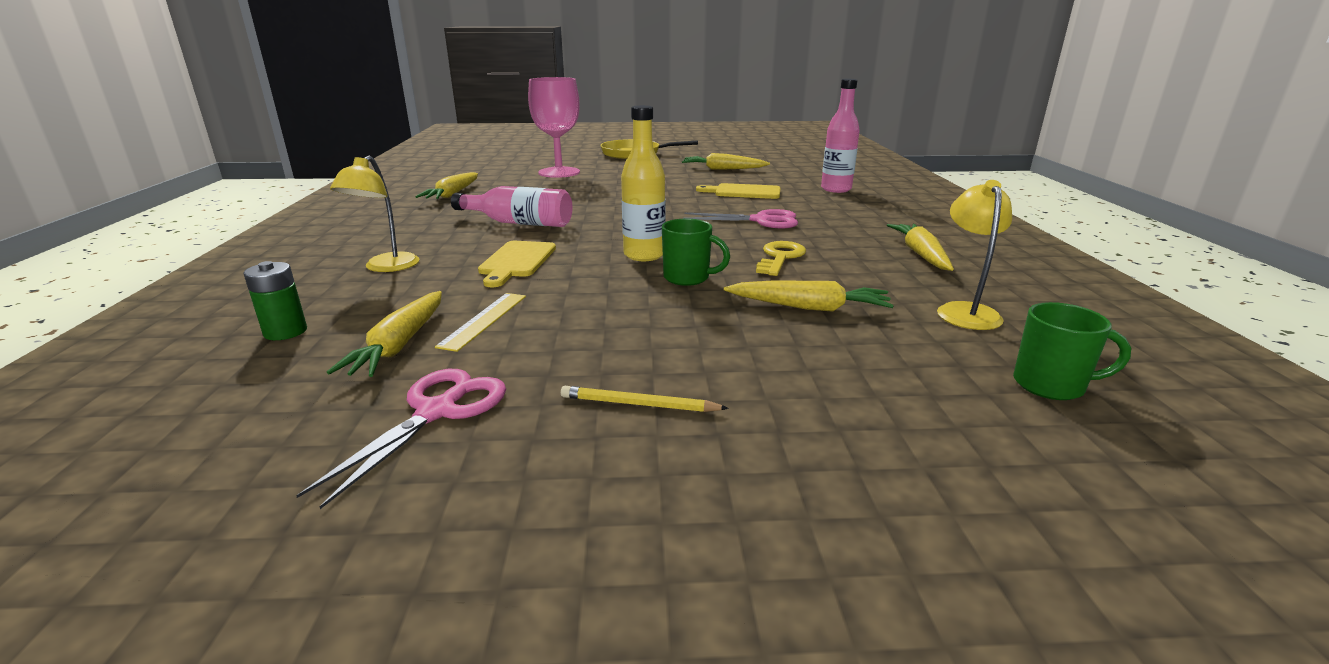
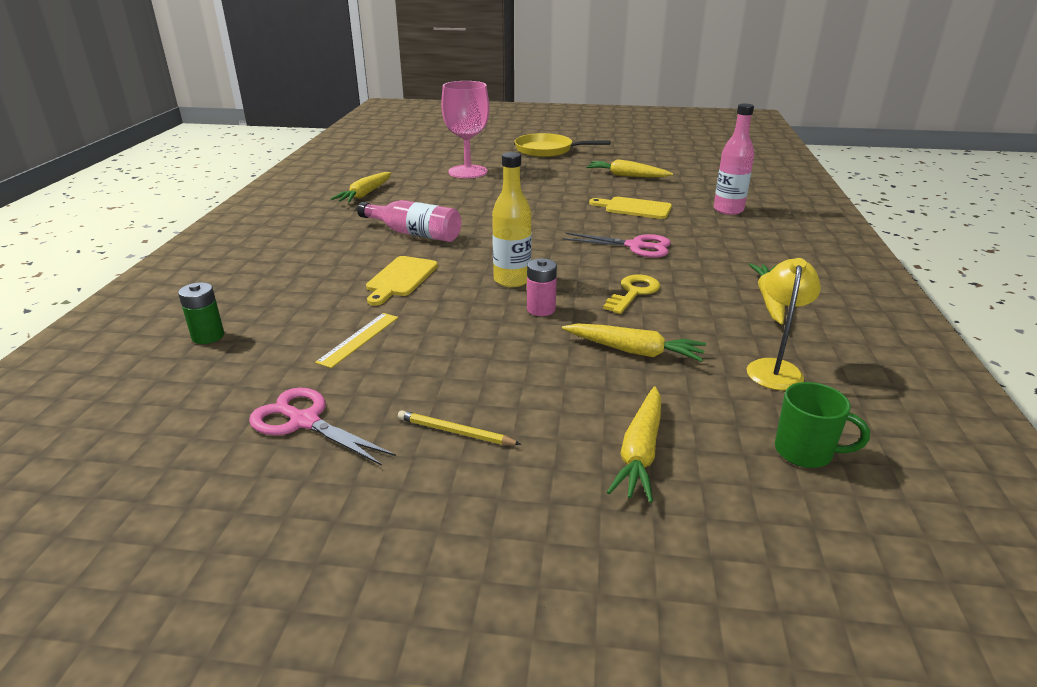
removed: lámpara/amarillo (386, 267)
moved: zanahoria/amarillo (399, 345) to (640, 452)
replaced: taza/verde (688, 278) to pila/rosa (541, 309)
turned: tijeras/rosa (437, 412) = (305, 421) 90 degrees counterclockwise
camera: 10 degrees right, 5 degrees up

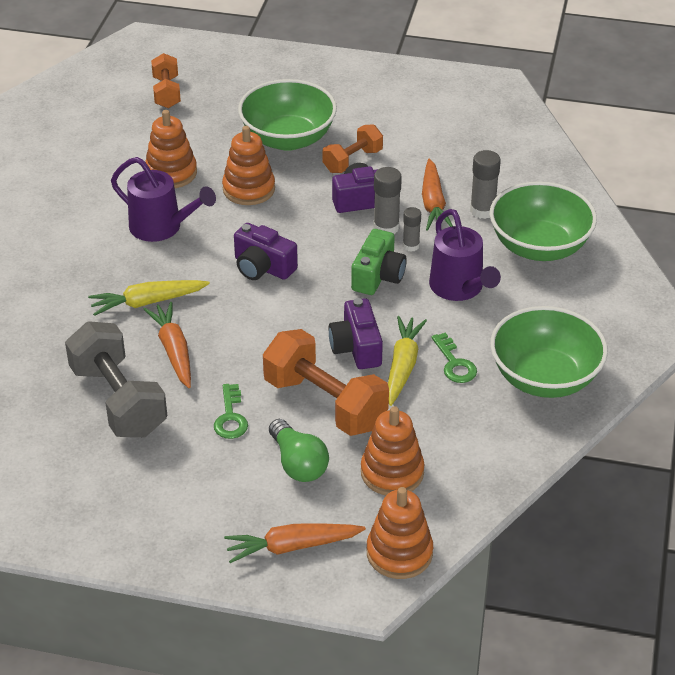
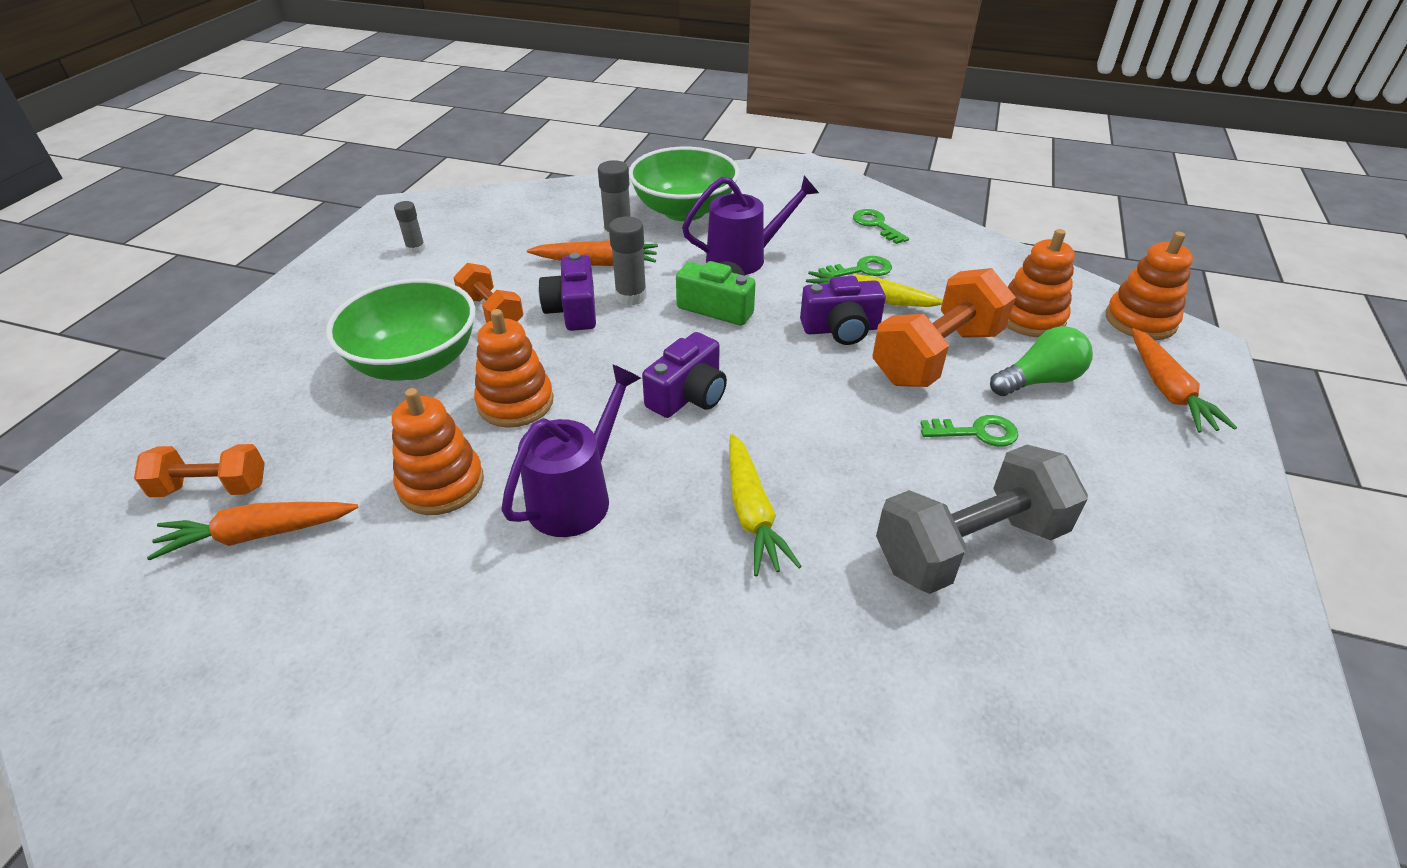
moved: zanahoria/naranja (174, 351) to (258, 534); barra de pegamento/gris (411, 246) to (416, 249)
replaced: cuenco/verde (544, 378) to llave/verde (876, 225)
camera: 85 degrees left, 0 degrees up

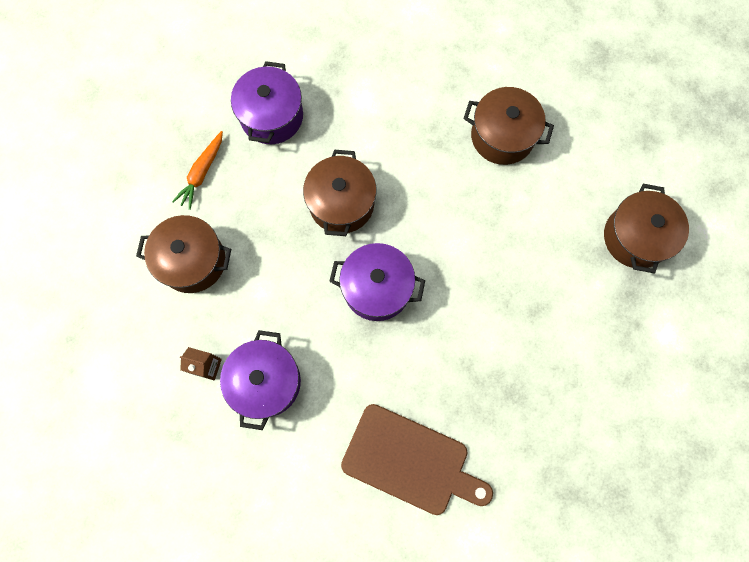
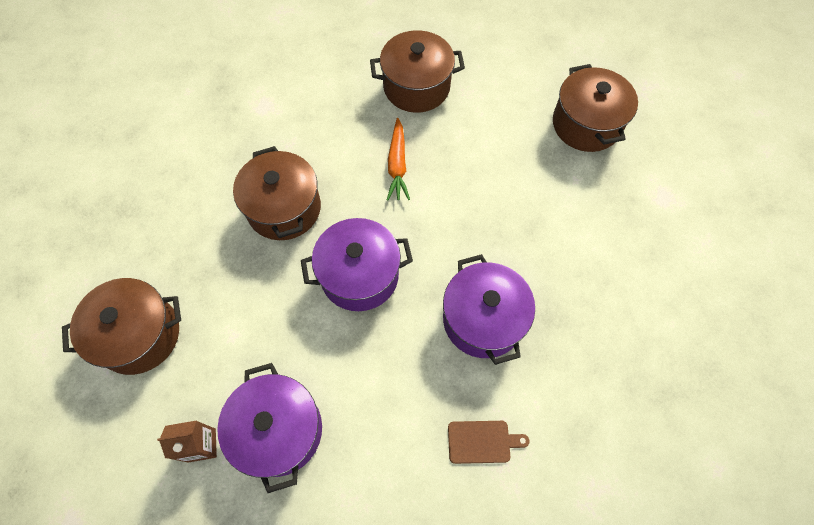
moved: zanahoria/naranja (202, 173) to (397, 165); olla/morado (272, 116) to (483, 319)
resized: tabla de cortar/marrón (410, 461) = (482, 442) x0.44
camera: 25 degrees left, 10 degrees down

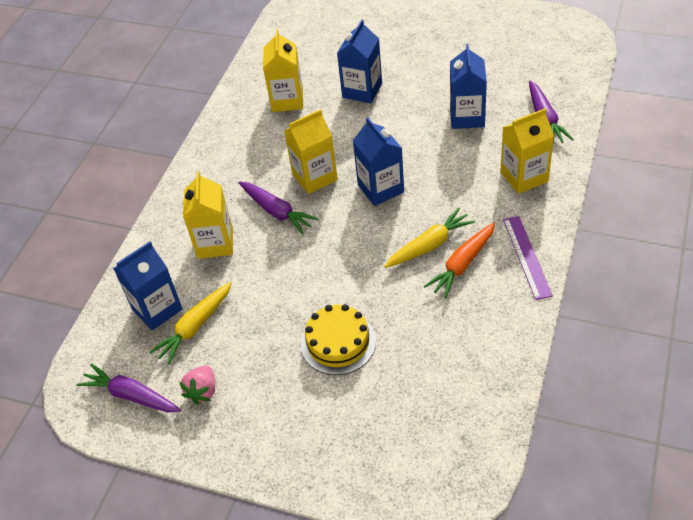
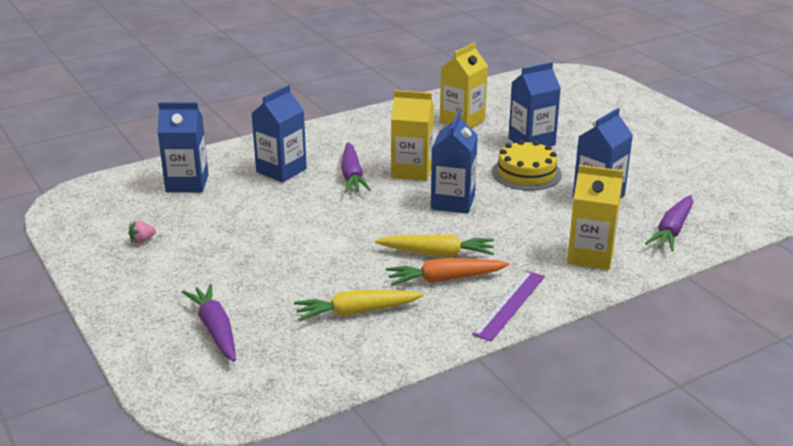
moved: zanahoria/morado (131, 395) to (215, 329); zanahoria/amarillo (195, 327) to (356, 312); tarta/amarillo (338, 342) to (526, 173)
recoloured: cartón de leche/amarillo (215, 243) to cartón de leche/azul (281, 170)
resized: fresa/rosa (202, 391) = (142, 240) x0.66
camera: 35 degrees right, 20 degrees down

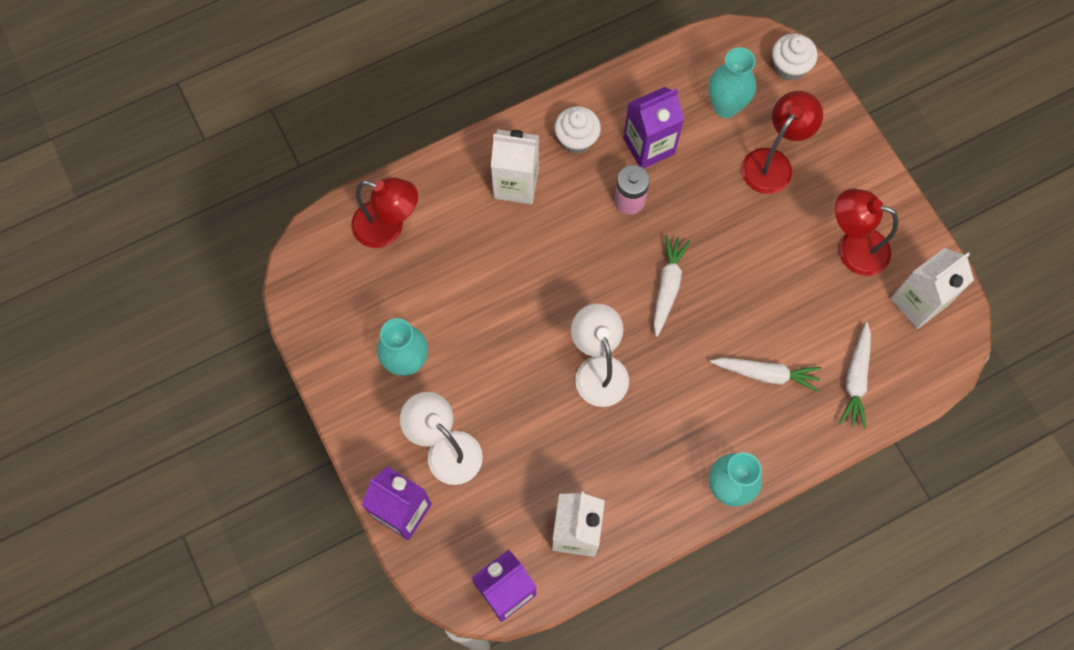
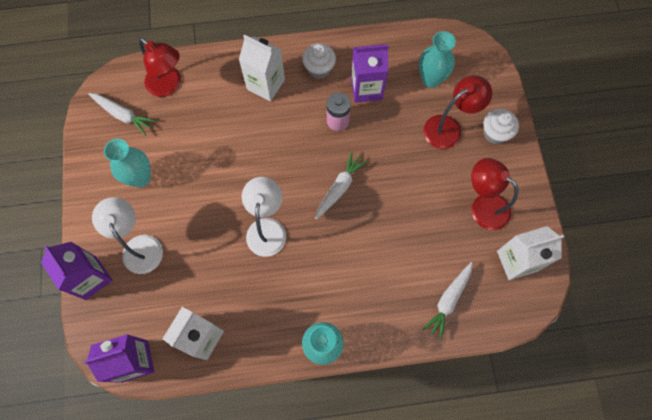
moved: zanahoria/blanco (766, 374) to (123, 115); magdalena/blanco (789, 67) to (495, 133)
camera: 20 degrees right, 0 degrees up

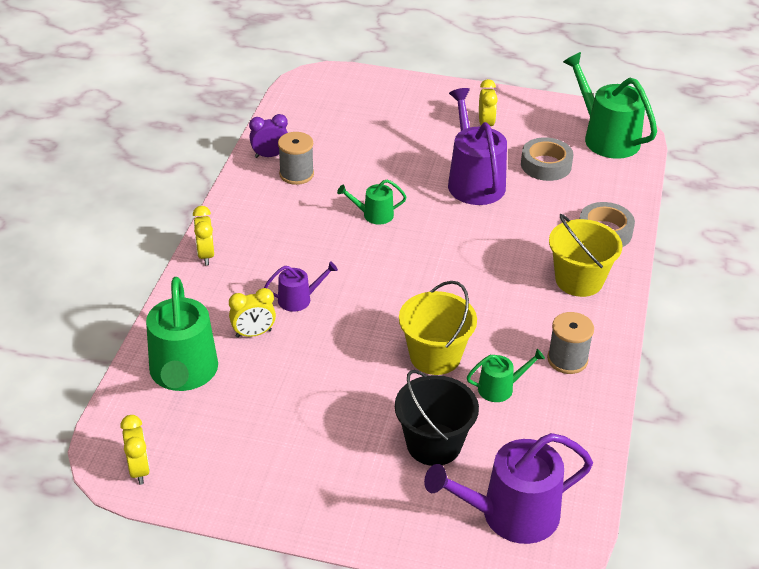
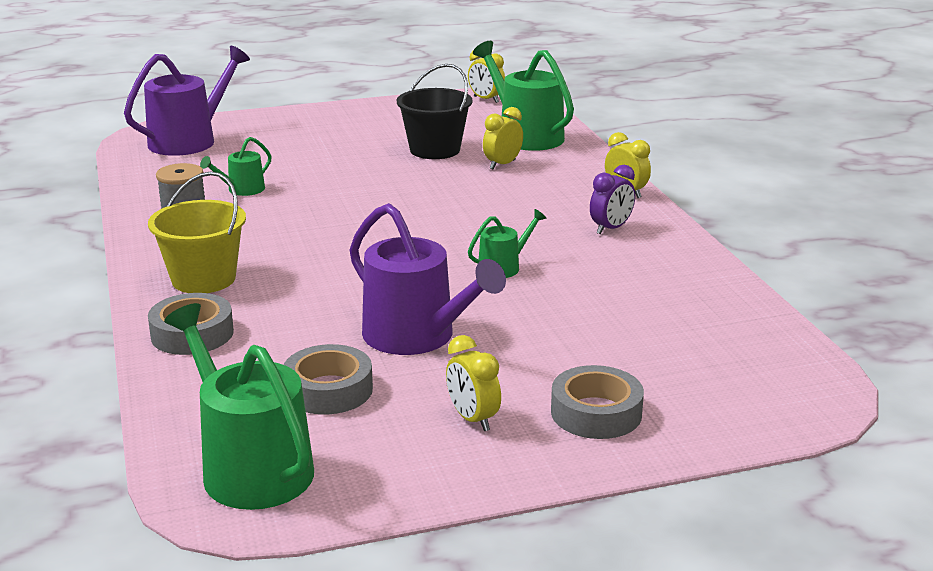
removed: regadera/morado (298, 299); carrete/gris (296, 174); balde/amarillo (435, 356)
added: cinta adhesiva/gris (596, 413)
moved: despertador/morado (270, 155) to (611, 229); balde/negro (434, 444) to (435, 150)
turned: regadera/verde (606, 138) = (250, 467) 150 degrees counterclockwise
camera: 150 degrees right, 15 degrees down

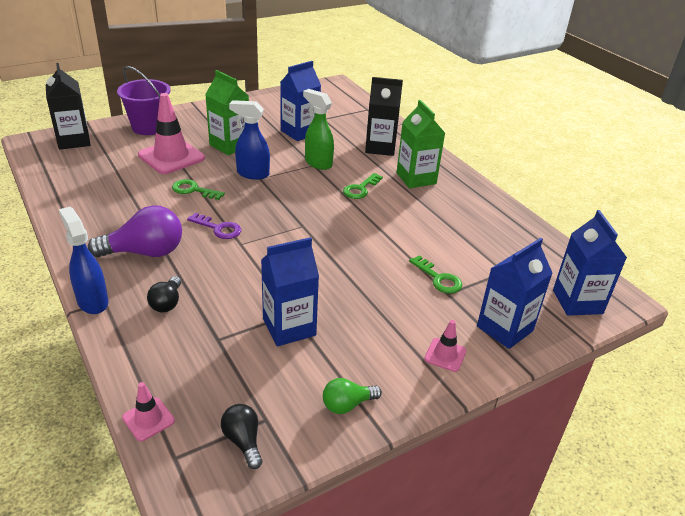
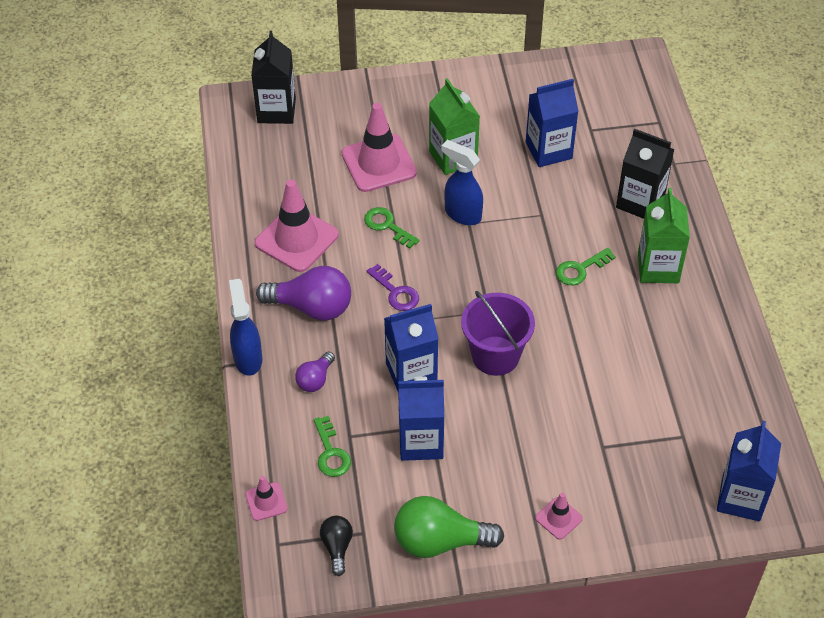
removed: pulverizador/verde (318, 163)
added: cono de tráfico/rosa (296, 239)
moved: balde/morado (149, 127) to (495, 356); llave/verde (438, 278) to (331, 453); cartón de leche/azul (504, 328) to (411, 373)
recoloured: bombilla/negro (167, 303) to bombilla/morado (315, 379)
resized: bombilla/verde (347, 405) = (440, 541) x1.84
camera: 25 degrees right, 15 degrees up

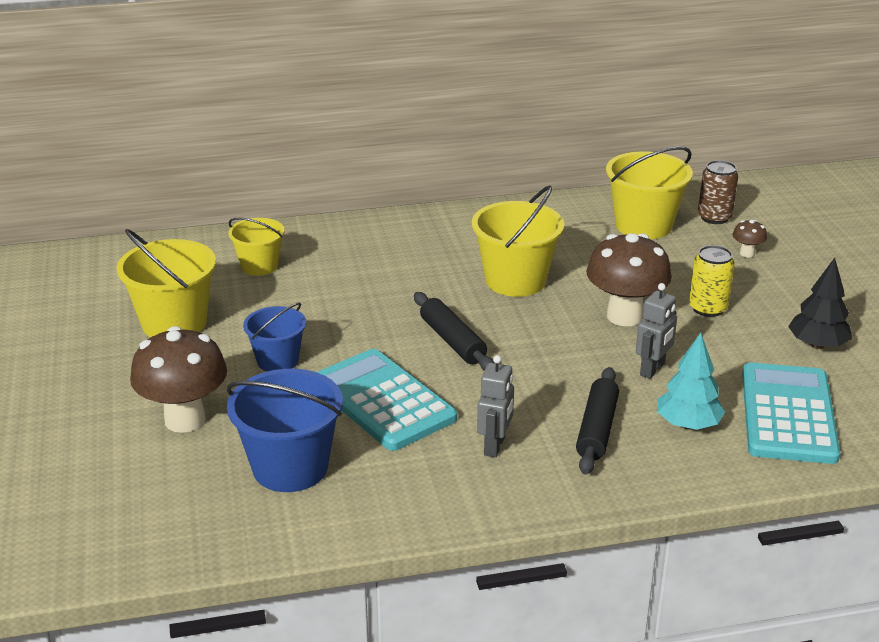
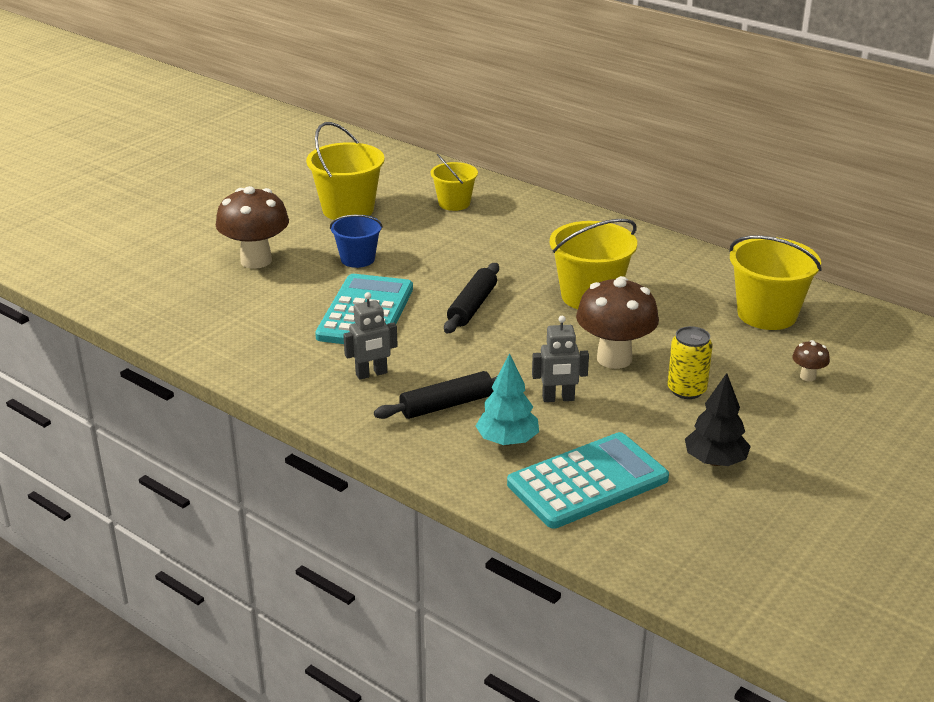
removed: balde/azul (290, 467); lata/marrón (714, 217)
camera: 50 degrees right, 0 degrees up

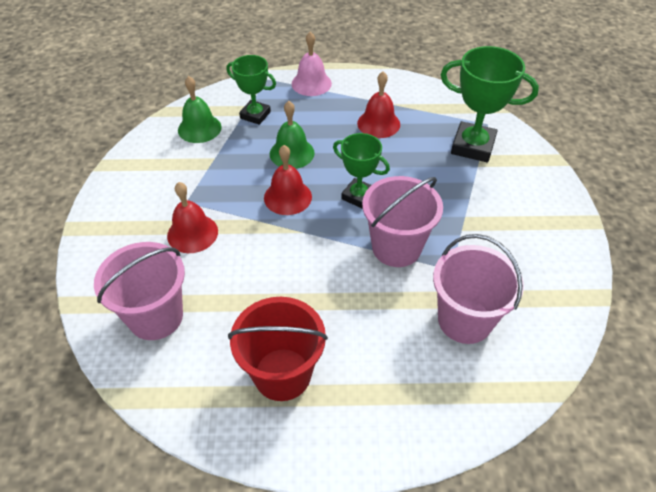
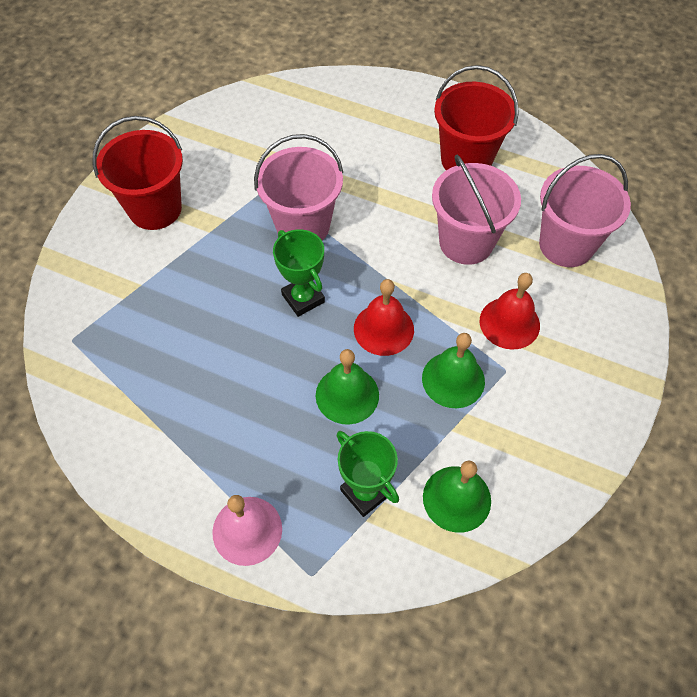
removed: campana/rojo (378, 123); trofeo/verde (473, 146)
added: balde/rojo (155, 209); campana/verde (453, 379)
moved: balde/rosa (464, 320) to (466, 242)
camera: 155 degrees left, 10 degrees up

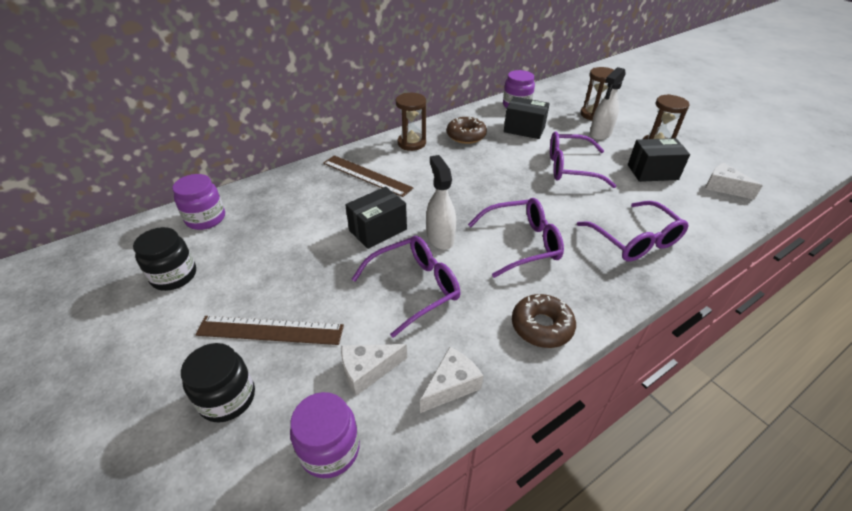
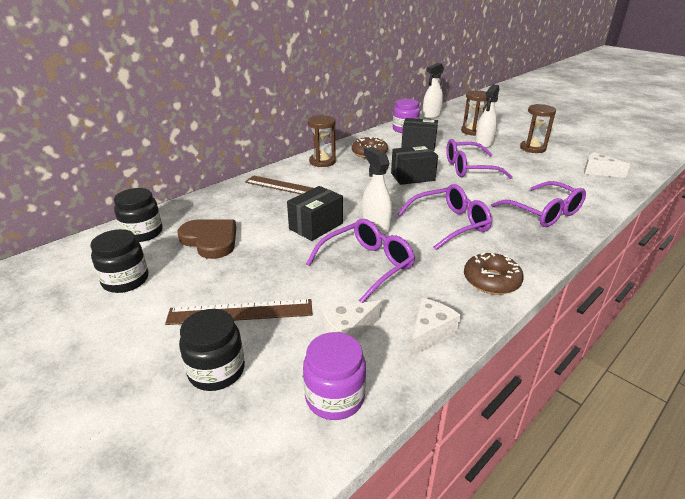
added: corazón/marrón (210, 240); pulverizador/blanco (431, 115)
moved: caja/negro (652, 172) to (412, 177)
recoloured: tarro/morado (206, 218) to tarro/negro (143, 233)
camera: 10 degrees left, 10 degrees down

